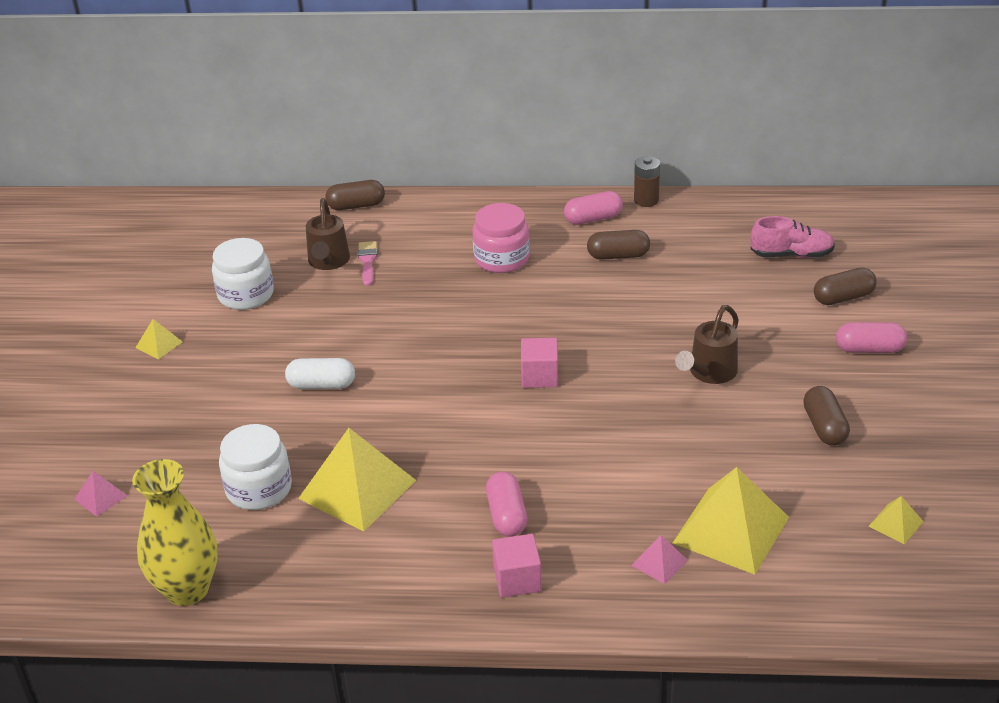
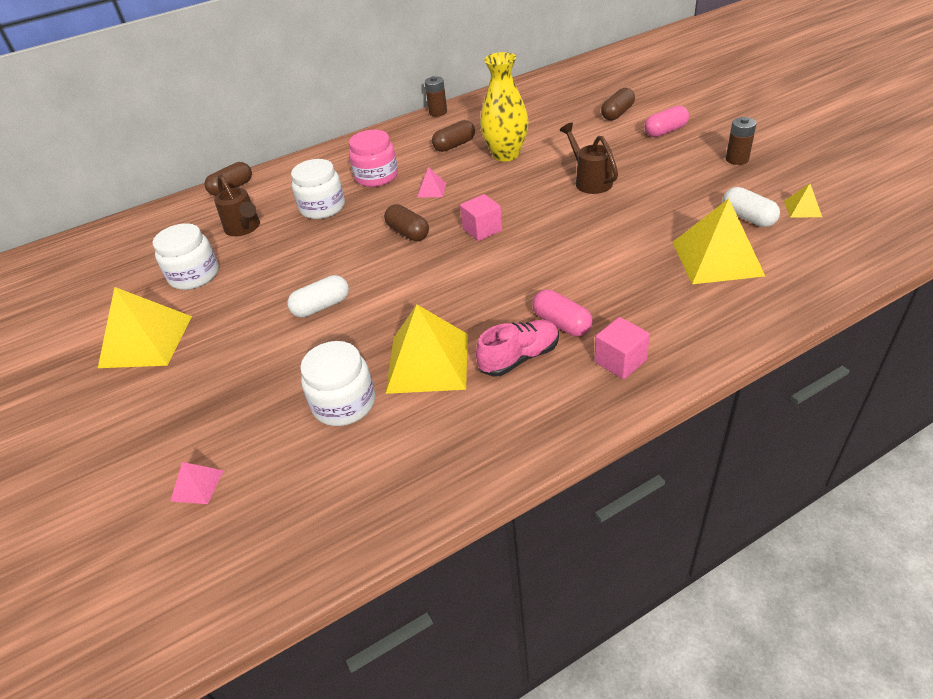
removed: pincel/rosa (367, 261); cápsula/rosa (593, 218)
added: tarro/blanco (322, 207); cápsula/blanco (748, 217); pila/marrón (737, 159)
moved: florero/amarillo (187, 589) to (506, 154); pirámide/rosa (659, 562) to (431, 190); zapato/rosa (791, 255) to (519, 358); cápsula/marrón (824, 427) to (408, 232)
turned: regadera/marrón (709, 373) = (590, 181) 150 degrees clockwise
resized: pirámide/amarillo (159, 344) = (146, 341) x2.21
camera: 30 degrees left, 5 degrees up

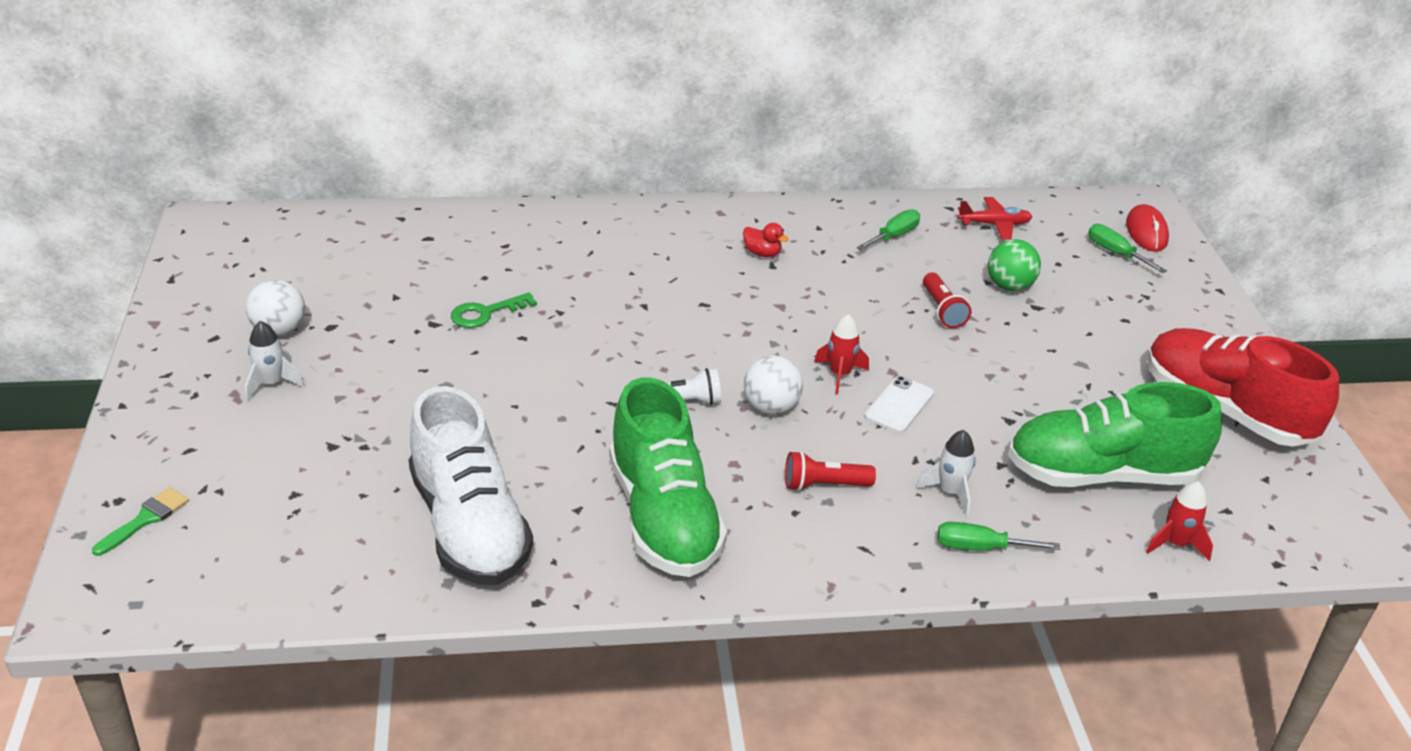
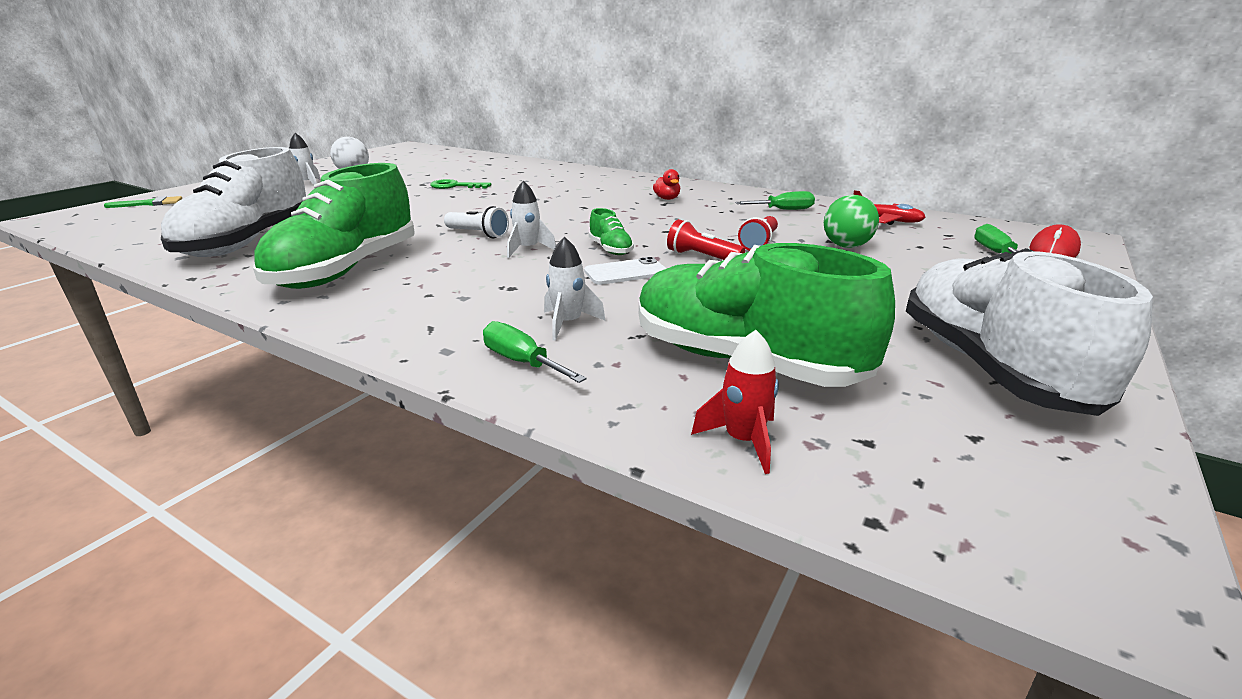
moved: lámpara de mano/rojo (824, 485) to (702, 257)
replaced: pelota/blanco (770, 407) to cohete/blanco (528, 249); cohete/rojo (839, 374) to zapato/verde (610, 249)
recoloured: zapato/rojo (1224, 410) to zapato/blanco (990, 367)
camera: 40 degrees right, 10 degrees down

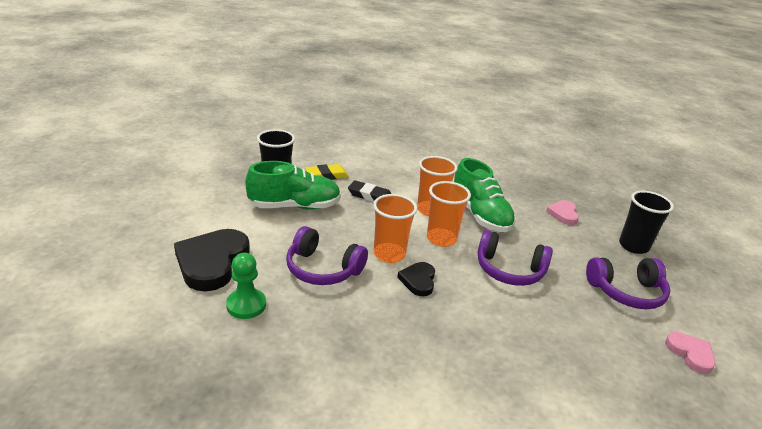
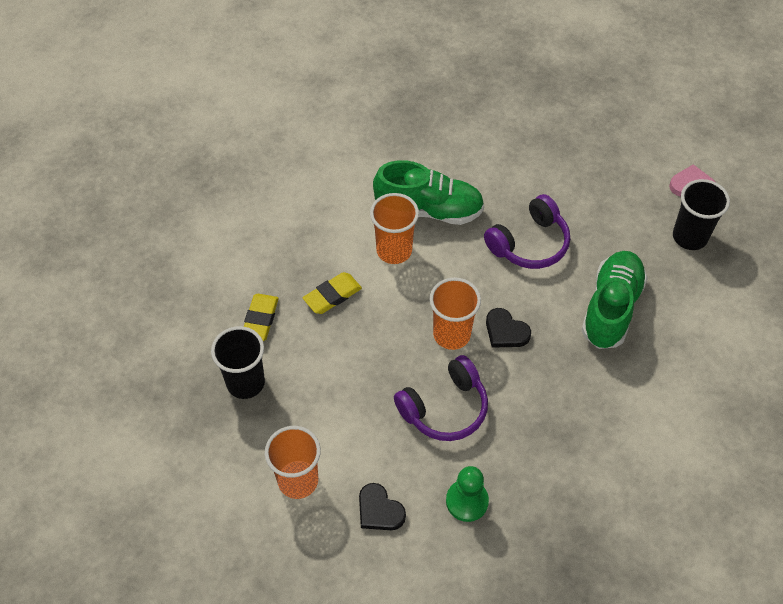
removed: corazón/rosa (563, 214); auriculares/morado (626, 292)
moved: zapato/verde (295, 206) to (611, 308); vaso/naranja (441, 239) to (298, 481); vaso/negro (633, 246) to (689, 237)
recoloured: goma de borrar/negro (370, 196) to goma de borrar/amarillo (332, 295)
resized: corazón/negro (212, 262) = (379, 510) x0.53
camera: 55 degrees left, 25 degrees up

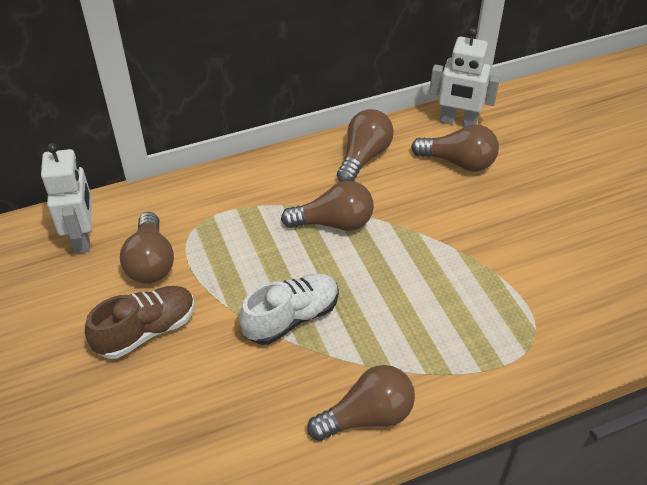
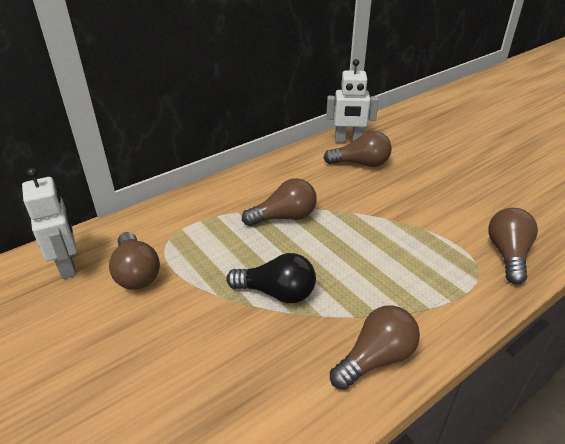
removed: zapato/marrón (146, 331)
moved: bombilla/marrón (364, 157) to (507, 254)
replaced: zapato/blanco (291, 318) to bombilla/negro (277, 292)
camera: 15 degrees left, 10 degrees down

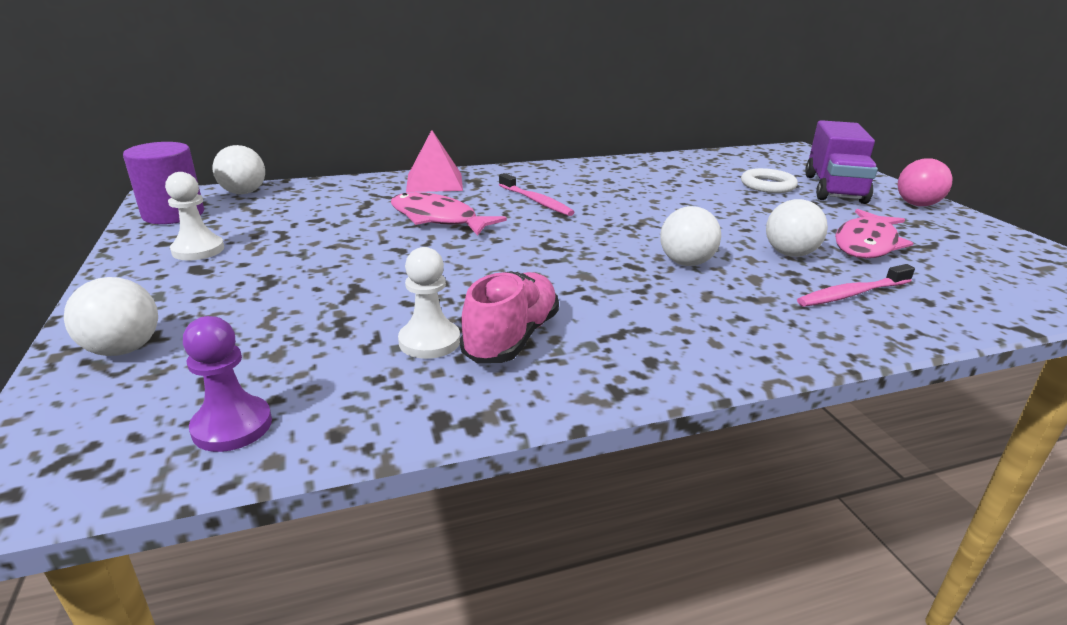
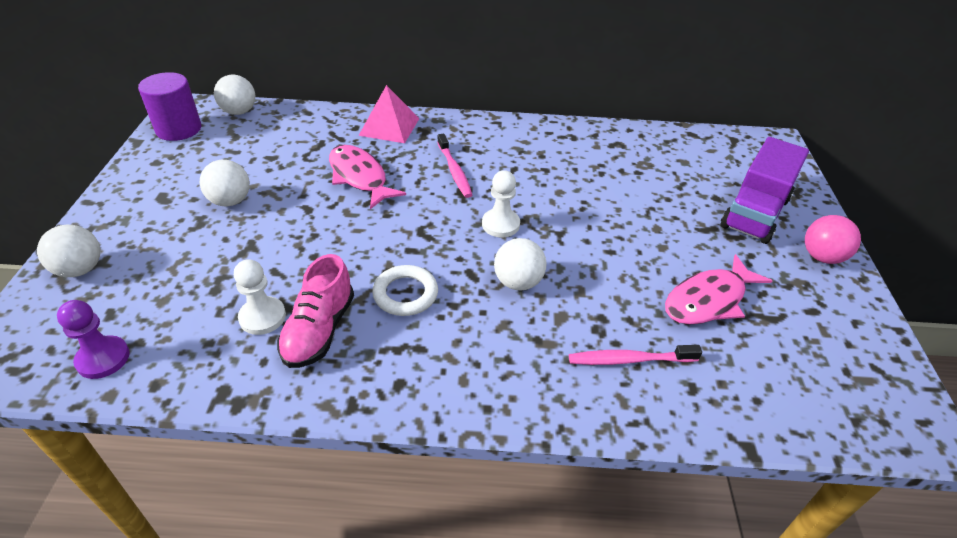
moved: peón/blanco (198, 250) to (500, 224); anillo/blanco (767, 185) to (405, 294); pelota/blanco (790, 254) to (230, 201)
turned: zapato/rosa (511, 338) = (319, 330) 150 degrees clockwise
camera: 20 degrees right, 15 degrees up

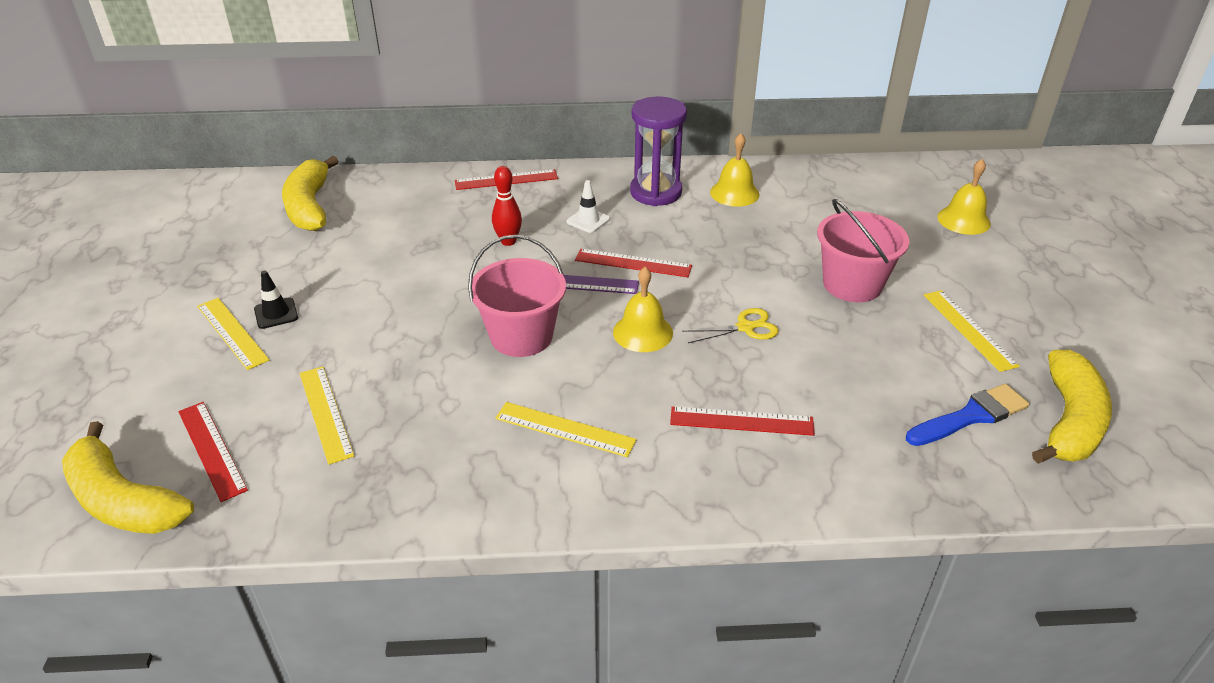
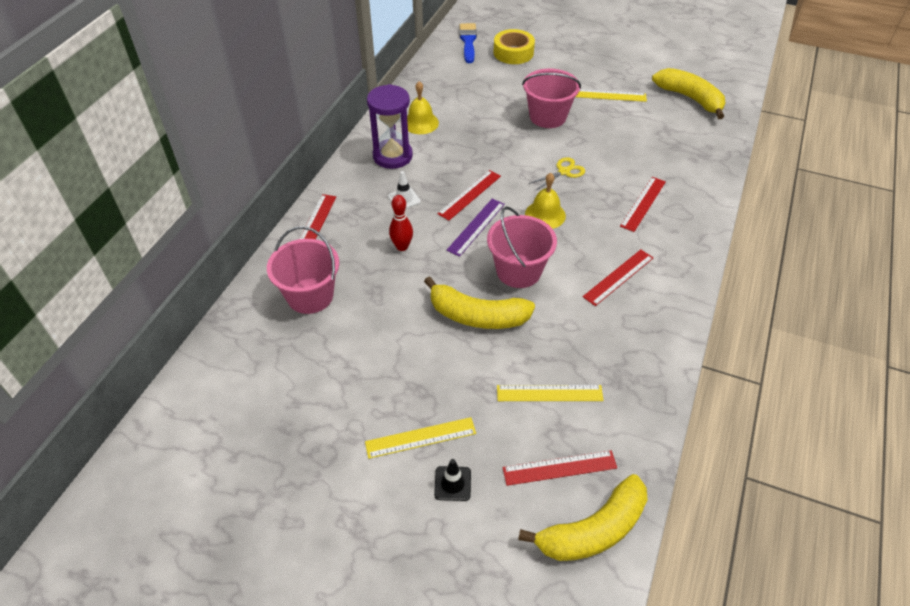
added: balde/rosa (310, 296)
moved: cono de tráfico/negro (276, 313) to (452, 483); plátano/amarillo (310, 206) to (477, 316); pincel/azul (971, 416) to (468, 41)
replaced: campana/amarillo (963, 220) to cinta adhesiva/amarillo (513, 52)
recoloured: regla/amarillo (565, 429) to regla/rojo (618, 277)
turned: tijeras/amarillo (745, 327) = (564, 172) 45 degrees clockwise
camera: 65 degrees left, 10 degrees up

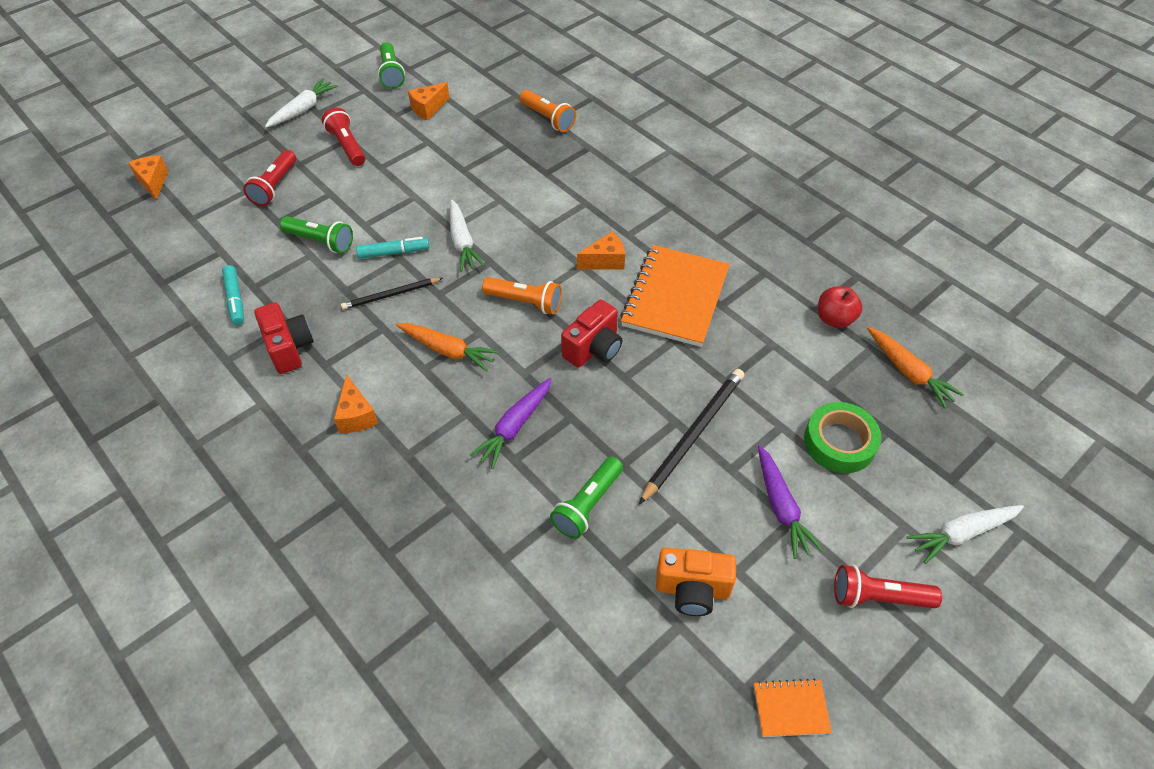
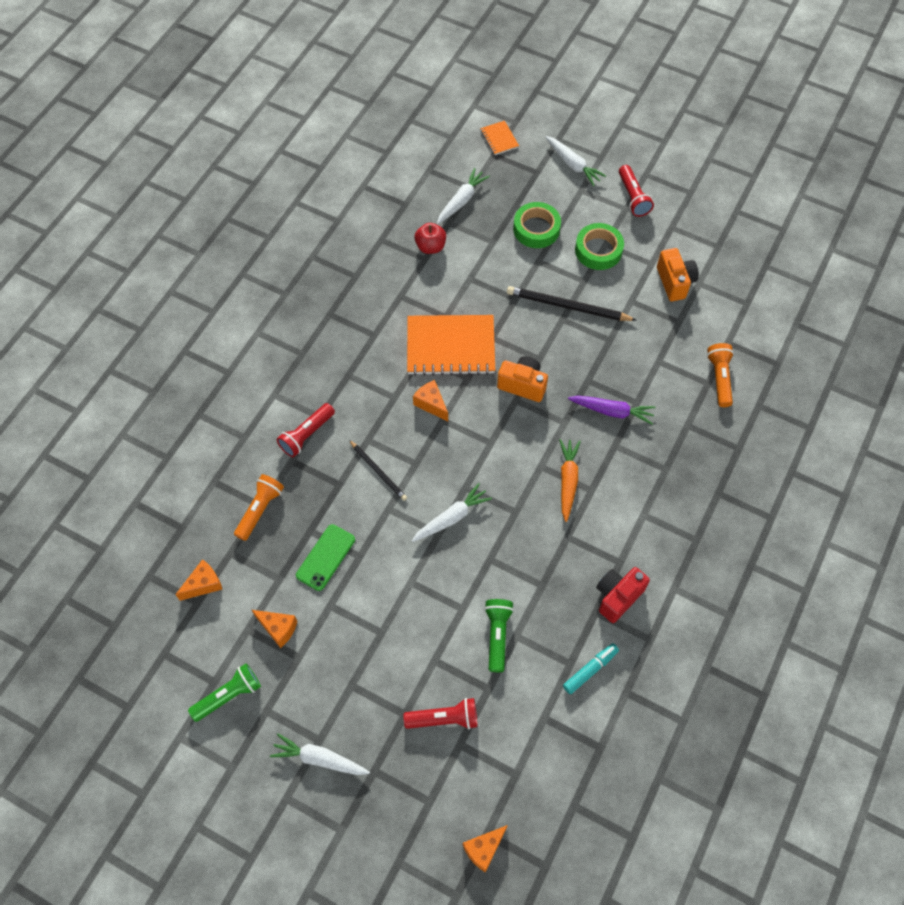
removed: rotulador/turquesa (394, 252); lámpara de mano/verde (588, 505)
added: móvil/verde (325, 557)
moved: lámpara de mano/rojo (347, 146) to (307, 435); queso/naranja (356, 415) to (204, 584); lápiz/negro (391, 295) to (378, 471); lámpara de mano/naranja (525, 302) to (719, 378); cuaderno/naranja (790, 708) to (499, 139)
replaced: zanahoria/morado (781, 507) to cinta adhesiva/verde (598, 250)
recoloured: cámara/rojo (594, 349) to cámara/naranja (522, 385); zanahoria/naranja (908, 372) to zanahoria/blanco (461, 201)
camera: 110 degrees left, 10 degrees up

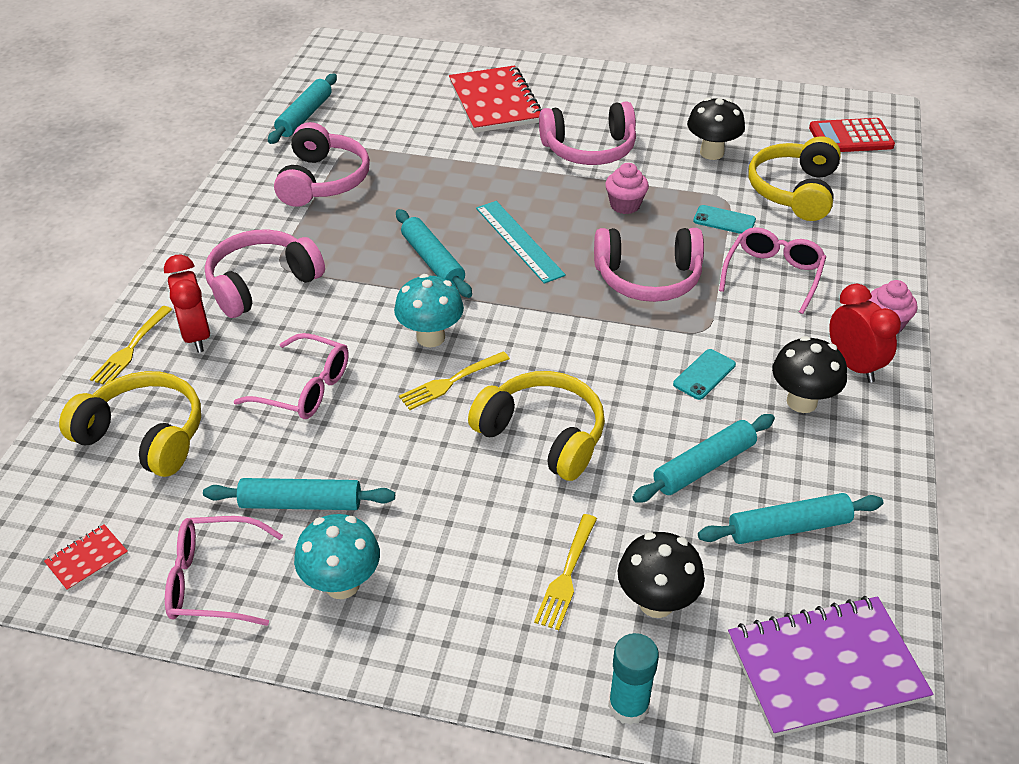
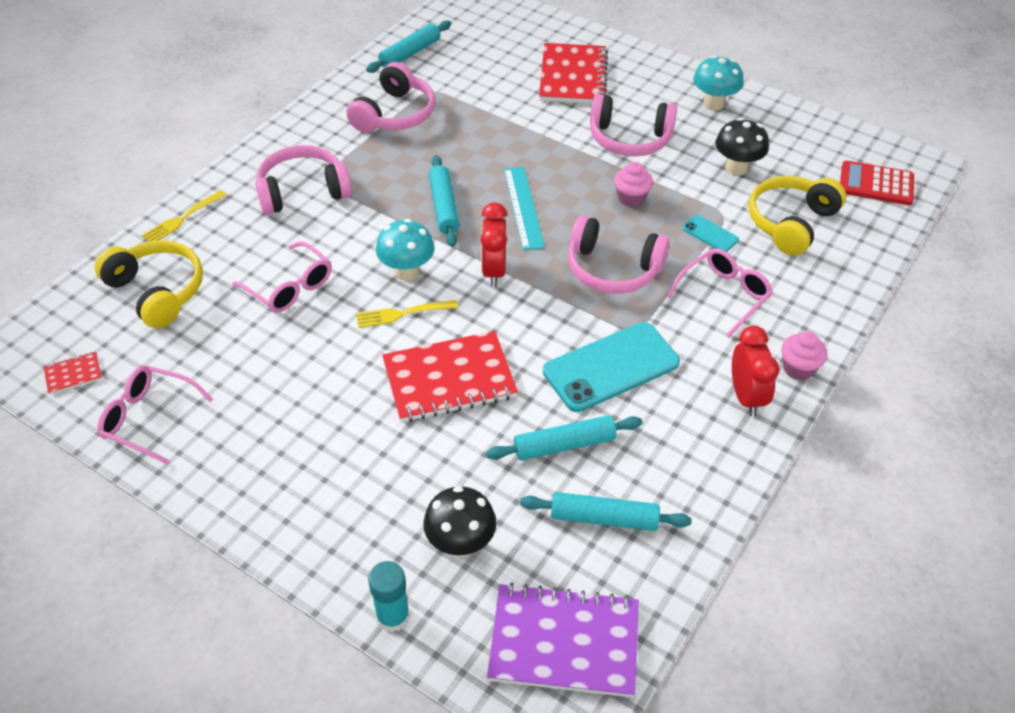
removed: rodillo/turquesa (301, 503); tenedor/amarillo (567, 574); seta/negro (801, 402)
moved: despertador/rojo (196, 336) to (494, 271); seta/turquesa (342, 584) to (713, 104)
replaced: auriculares/amarillo (543, 435) to cuaderno/rojo (449, 379)
resized: móvil/turquesa (704, 374) = (611, 367) x2.16
camera: 20 degrees right, 5 degrees up

